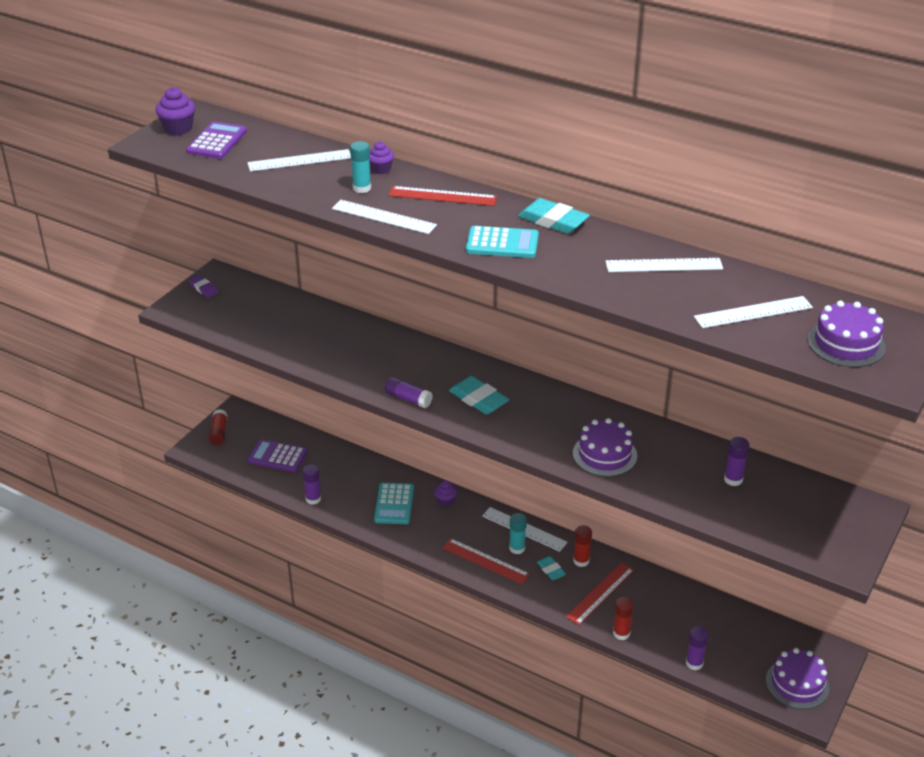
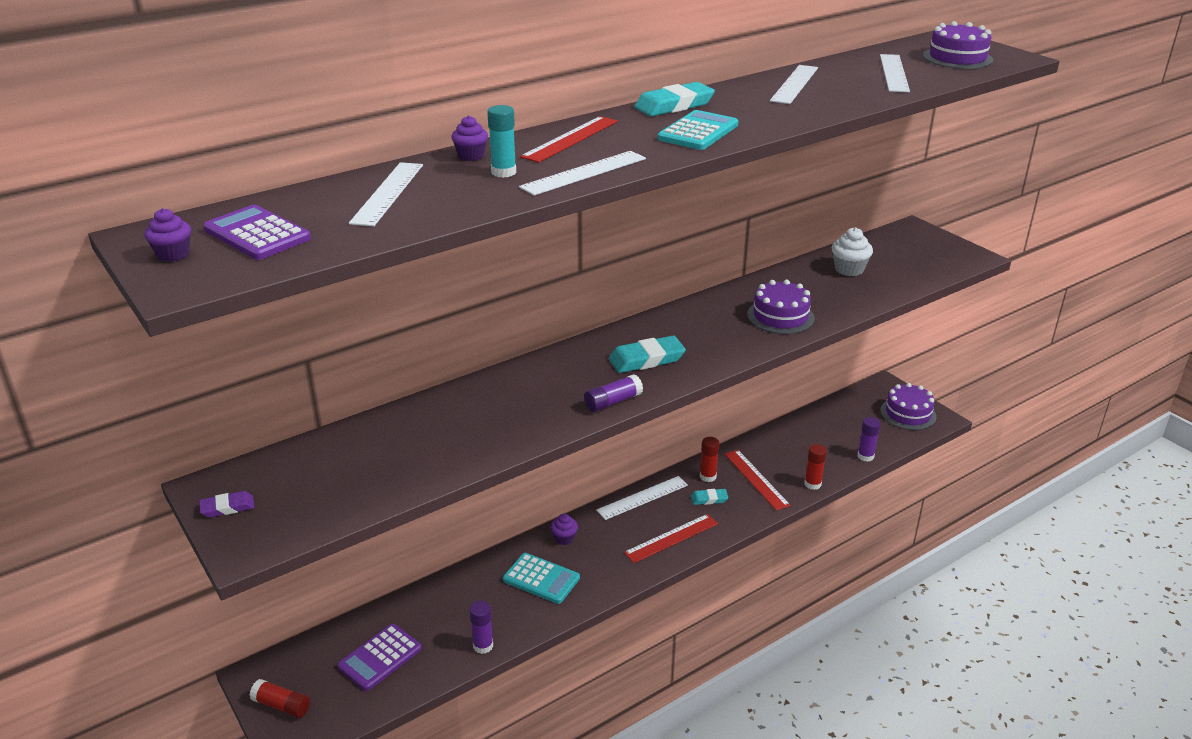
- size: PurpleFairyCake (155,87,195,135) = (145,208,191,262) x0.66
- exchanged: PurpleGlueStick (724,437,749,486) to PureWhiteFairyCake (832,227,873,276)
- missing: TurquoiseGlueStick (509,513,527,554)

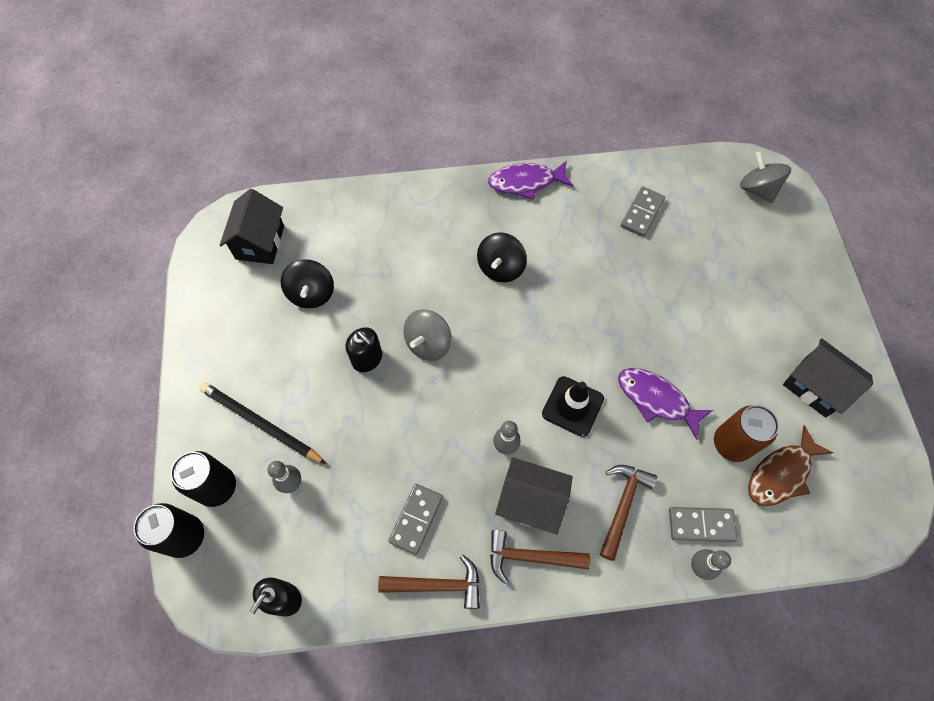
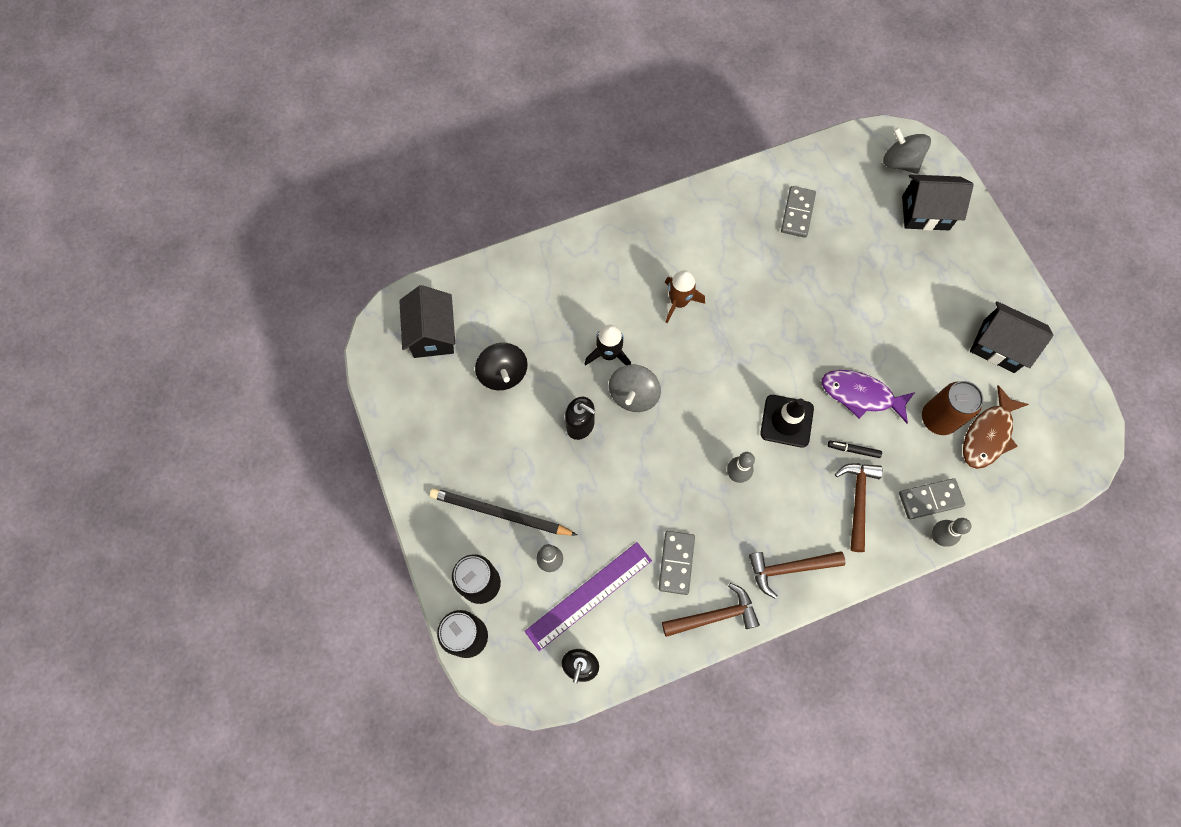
- missing: PurpleFishFigure (488,161,573,200)
- exchanged: EbonySpinningTop (477,233,527,282) to DarkBrownToyRocket (665,270,705,323)
- relocated: EbonyToyHouse (495,457,573,535) to (902,174,974,231)
- appeared: EbonyToyRocket (585,325,631,366)
- appeared: EbonyFeltPen (828,441,882,458)
- appeared: PurpleMeasuringStick (525,542,652,651)

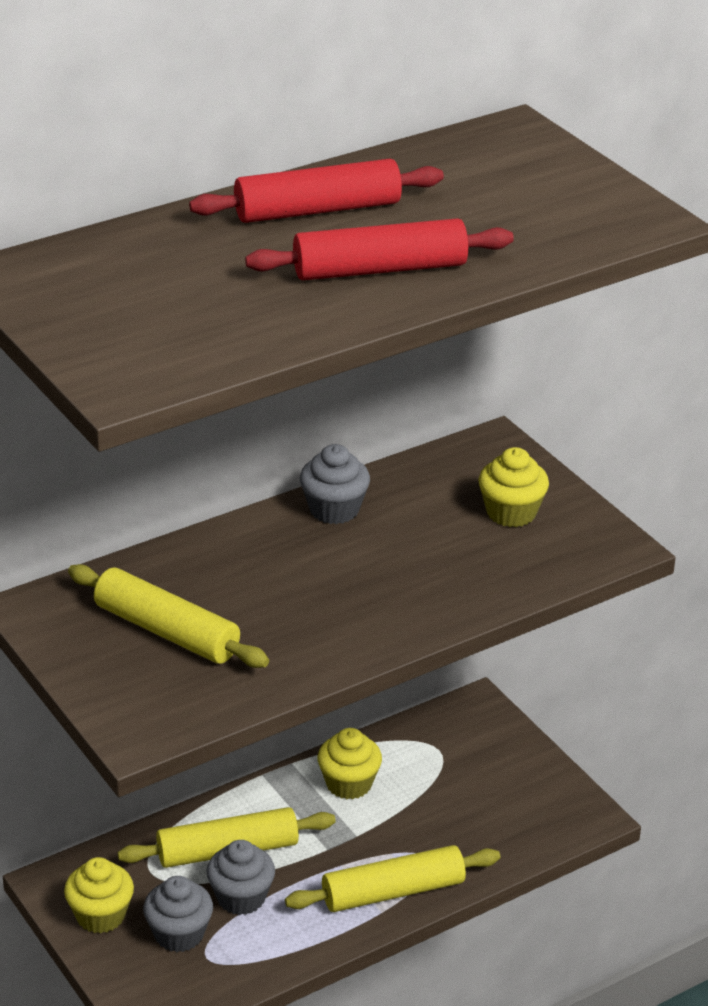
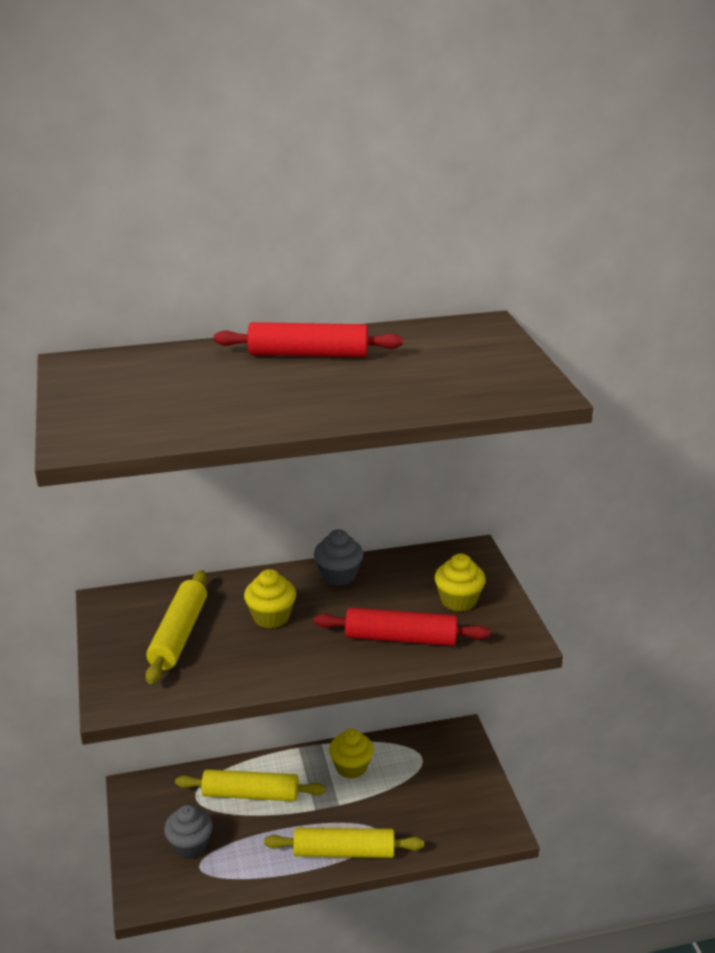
- relocated: ScarletDoughRoller (245,218,514,280) to (314,607,490,646)
- spun: YellowDoughRoller (68,564,269,668) = (145,570,207,684) 45 degrees clockwise
- missing: GrayFairyCake (207,840,275,915)
- relocated: YellowFairyCake (64,857,134,934) to (244,569,296,628)

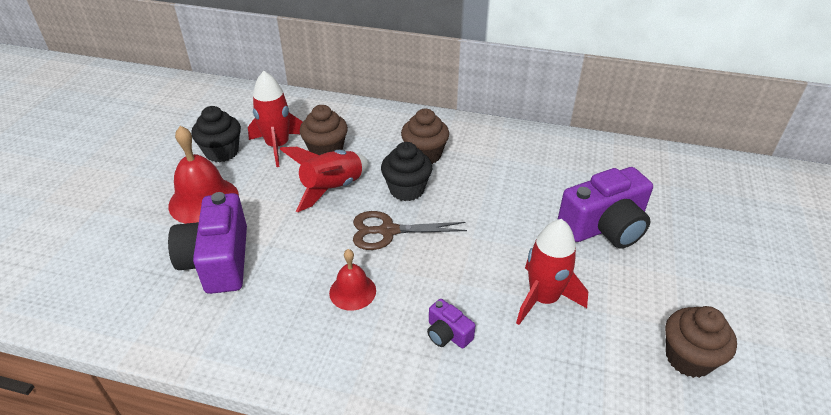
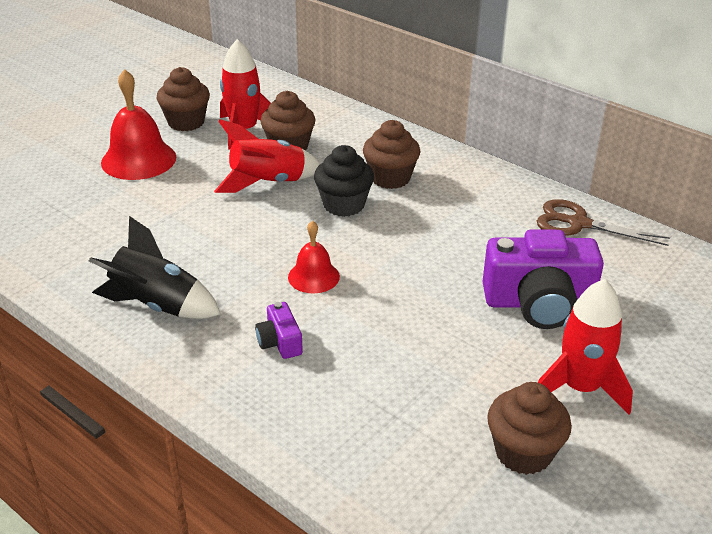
- colour: EbonyFairyCake (191,106,241,162) to DarkBrownFairyCake (157,67,210,131)
- missing: PurpleCompactCamera (168,192,247,294)
- relocated: DarkBrownPairOfScissors (353,211,467,250) to (537,199,670,246)
- relocated: ScarletToyRocket (516,219,588,325) to (538,279,633,415)
- relocated: ScarletSchoolBell (329,249,376,311) to (288,220,340,293)
- appeared: EbonyToyRocket (89,216,221,319)

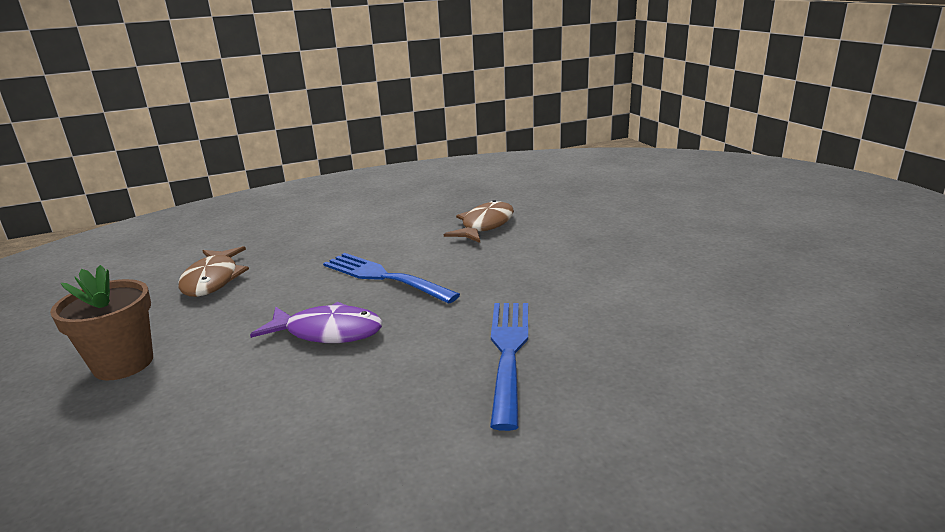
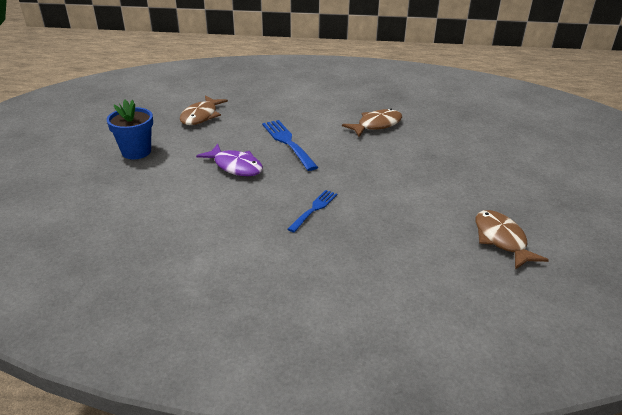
- colour: DarkBrownPottedPlant (50,265,153,380) to CobaltPottedPlant (107,100,153,159)
- size: CobaltTableFork (490,303,528,431) = (288,190,337,232) x0.63
- appeared: DarkBrownFishFigure (476,210,549,270)

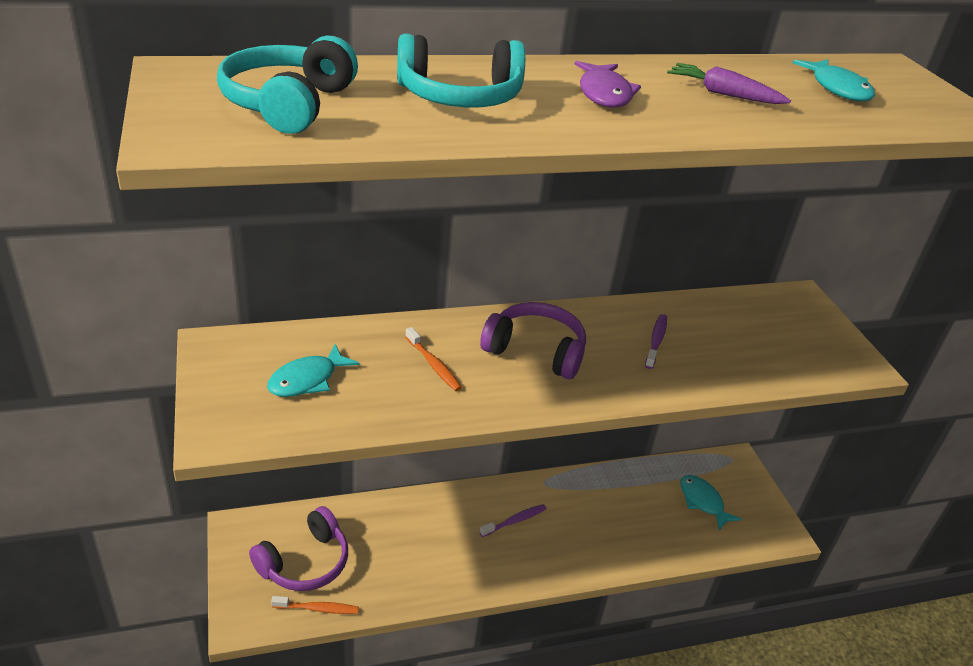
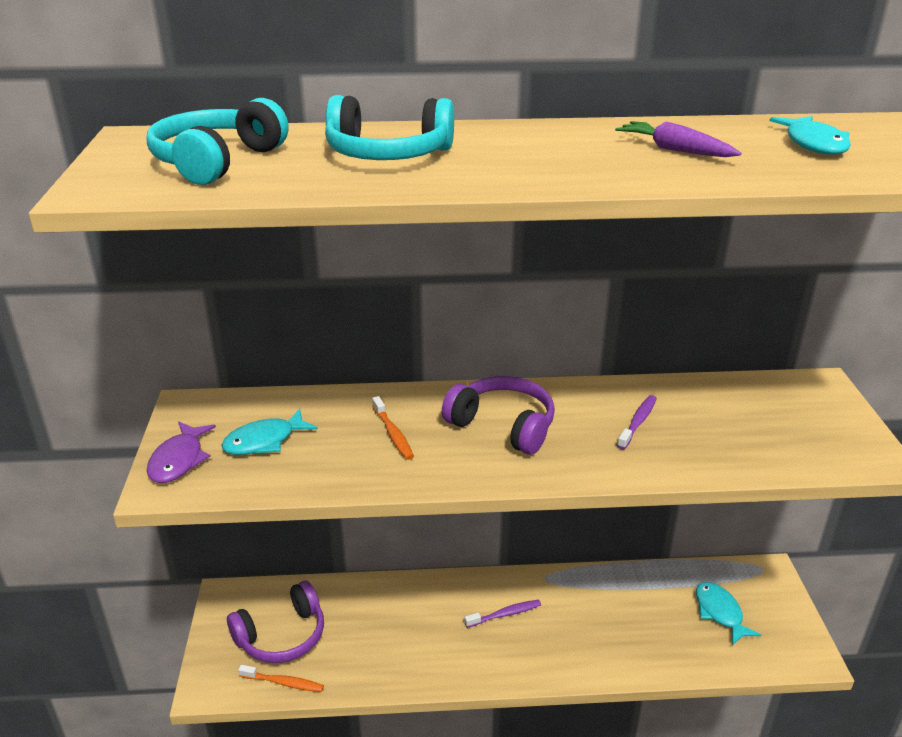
- relocated: PurpleFishFigure (574,61,641,108) to (147,422,216,483)

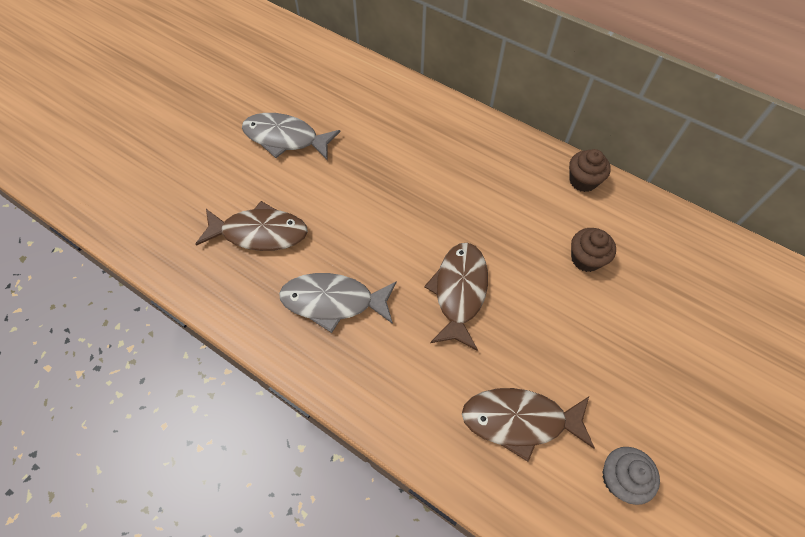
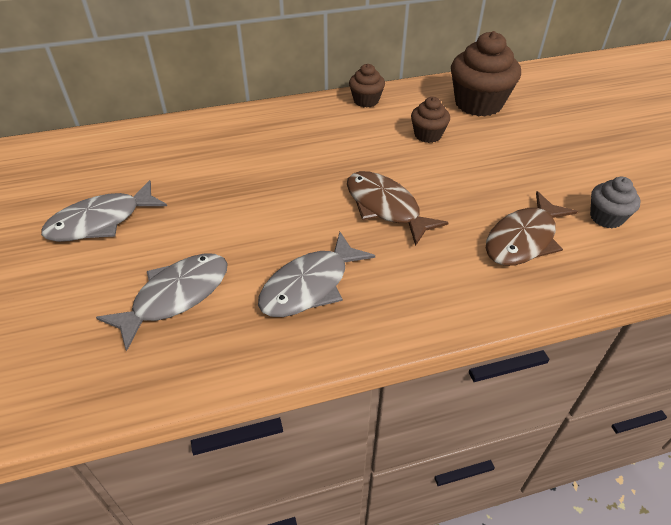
- colour: DarkBrownFishFigure (195,201,308,251) to GrayFishFigure (96,253,228,351)
- appeared: DarkBrownFairyCake (451,31,521,117)

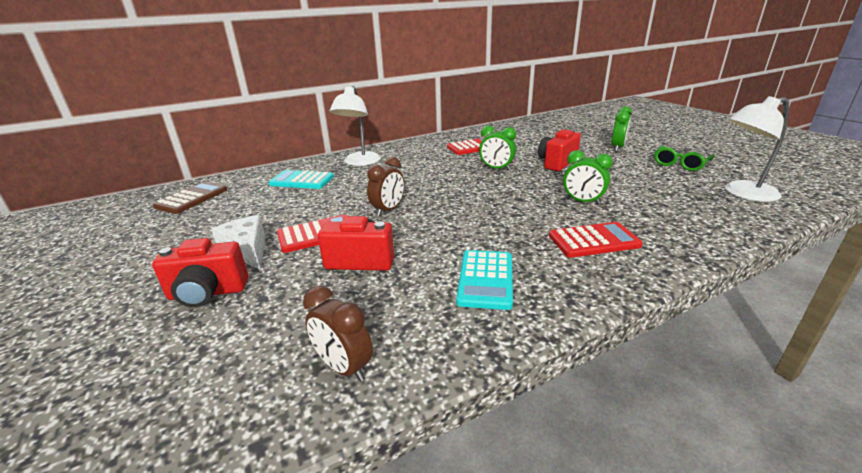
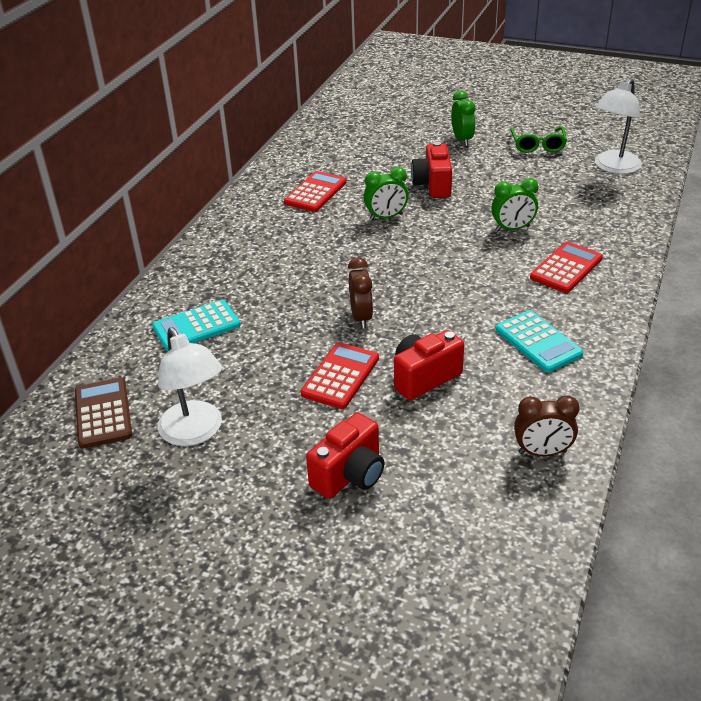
- relocated: PureWhiteLamp (330,86,381,166) to (158,327,222,446)
- missing: PureWhiteCheese (211,215,265,270)

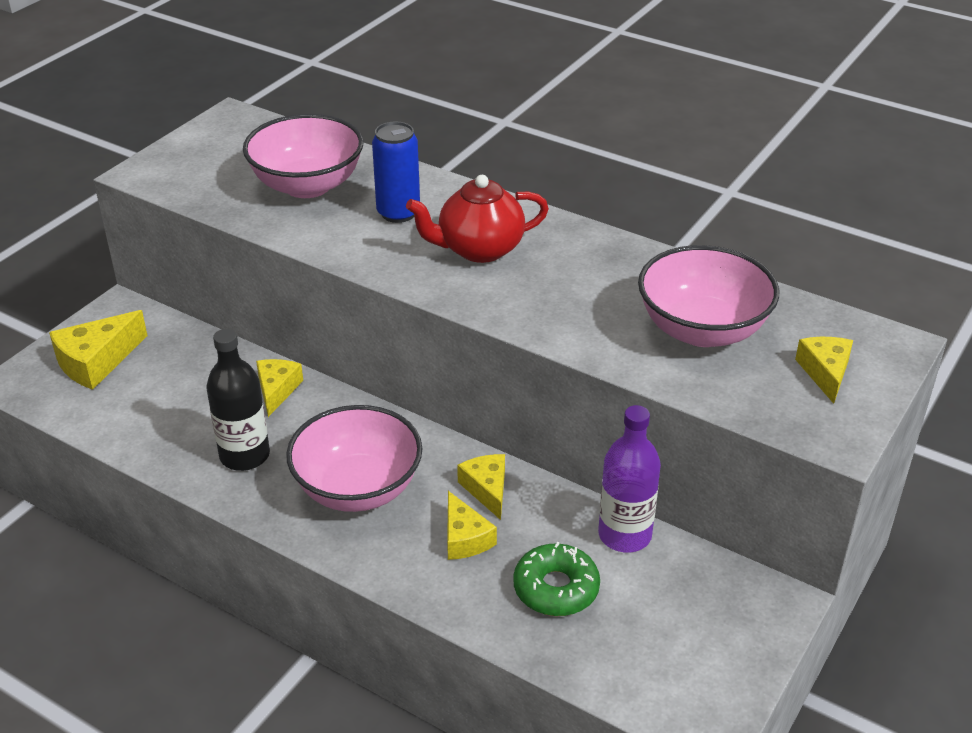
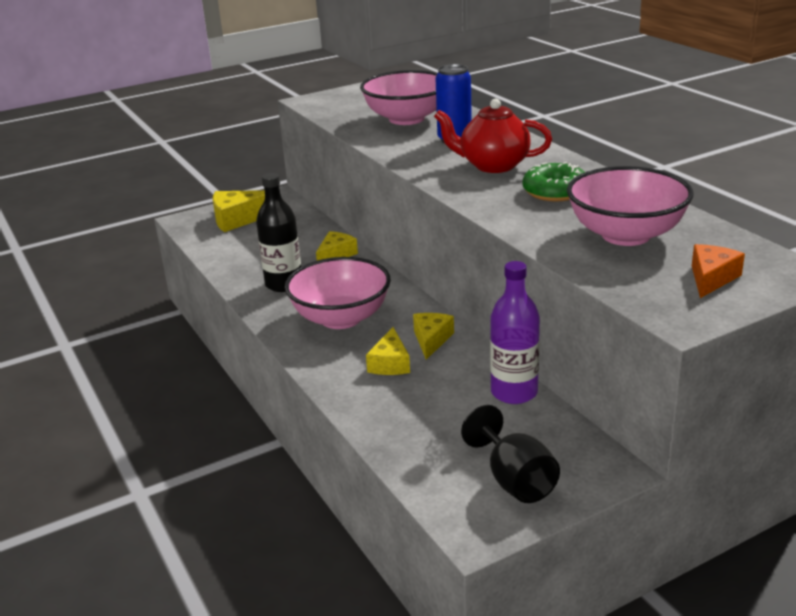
- colour: YellowCheese (795,337,853,404) to OrangeColouredCheese (692,244,745,298)
- relocated: EmeraldDoughnut (513,542,600,616) to (522,162,585,202)
- appeared: EbonyChalice (461,405,560,503)

